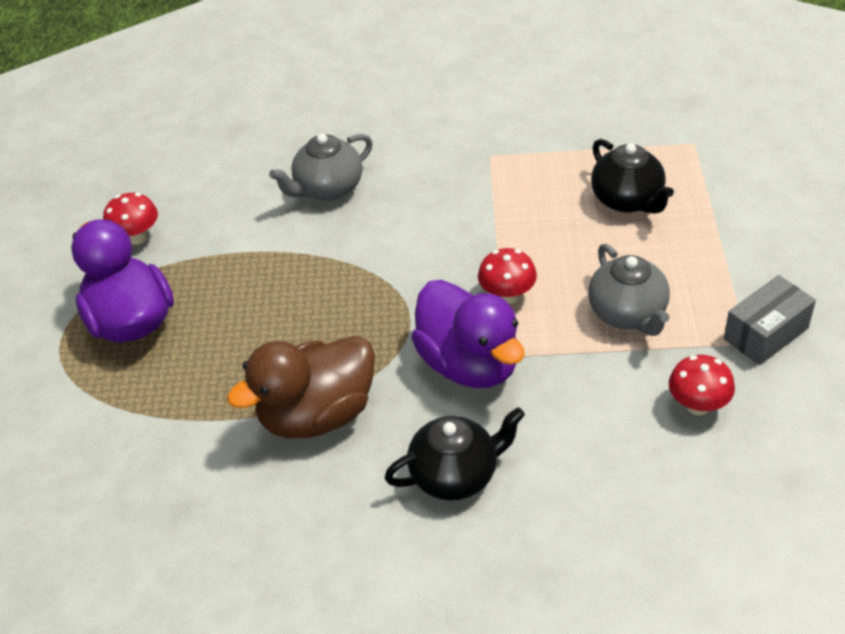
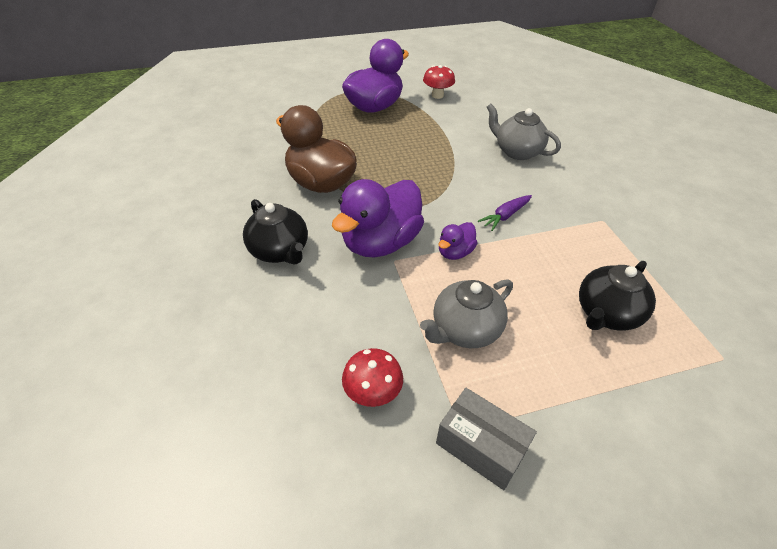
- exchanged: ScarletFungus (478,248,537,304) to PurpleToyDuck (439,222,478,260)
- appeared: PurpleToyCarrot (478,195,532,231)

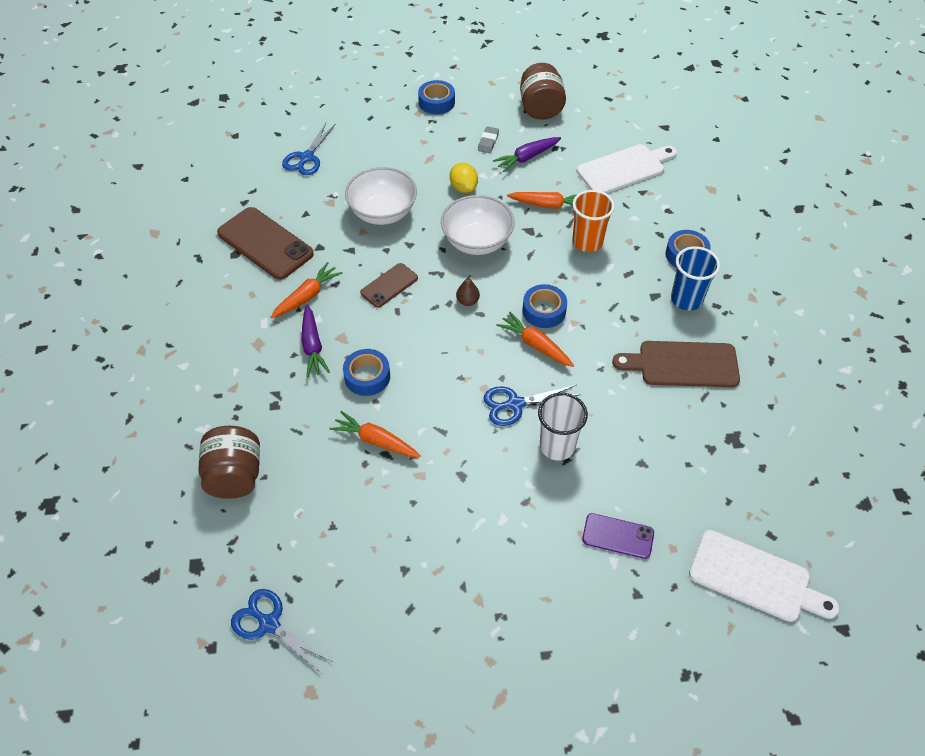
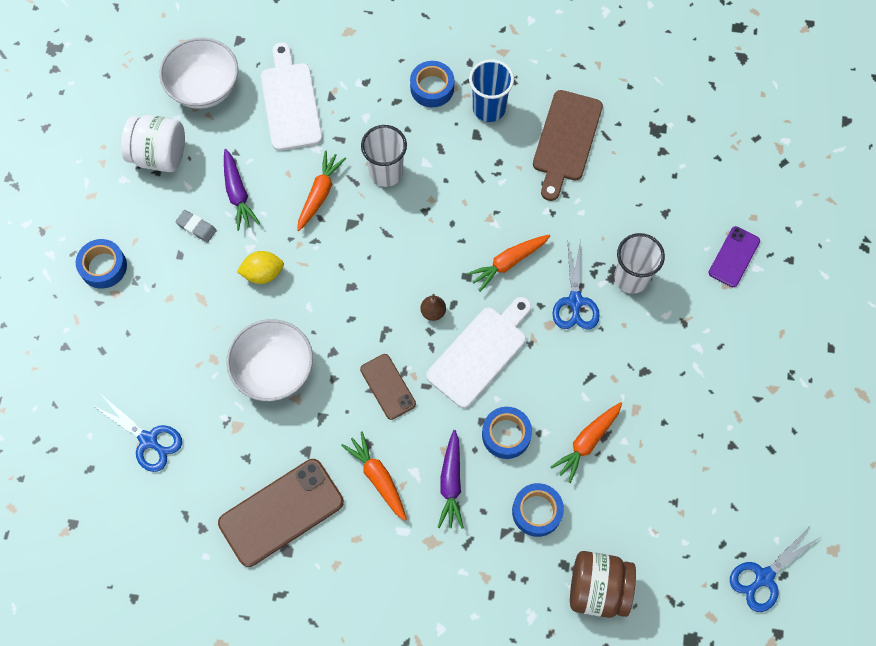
- colour: DarkBrownJar (520,63,566,120) to PureWhiteJar (121,115,185,172)
- colour: OrangeColouredTumbler (572,190,615,252) to PureWhiteTumbler (361,125,407,187)
- relocated: PureWhiteServingBowl (441,195,515,255) to (159,38,238,109)
- relocated: CobaltRollOfTape (522,284,567,328) to (512,483,564,537)
- spun: PurpleToyCarrot (301,304,330,377) = (438,430,464,529) 90 degrees clockwise
- relocated: PureWhiteChoppingBoard (689,530,840,622) to (426,297,531,408)

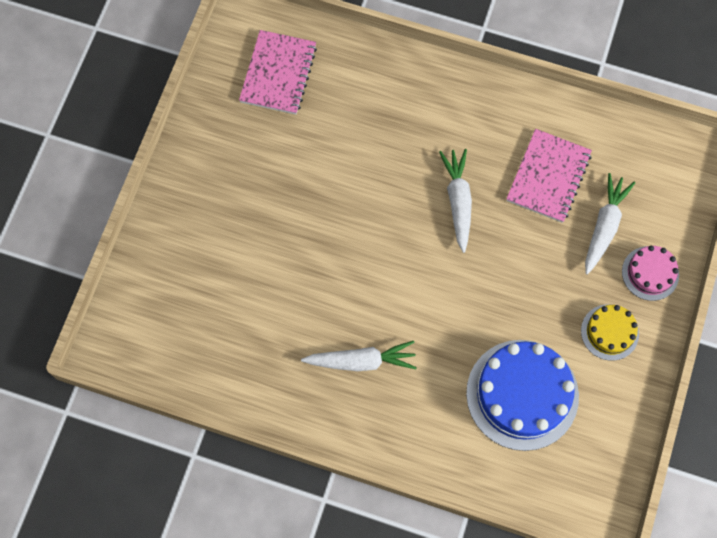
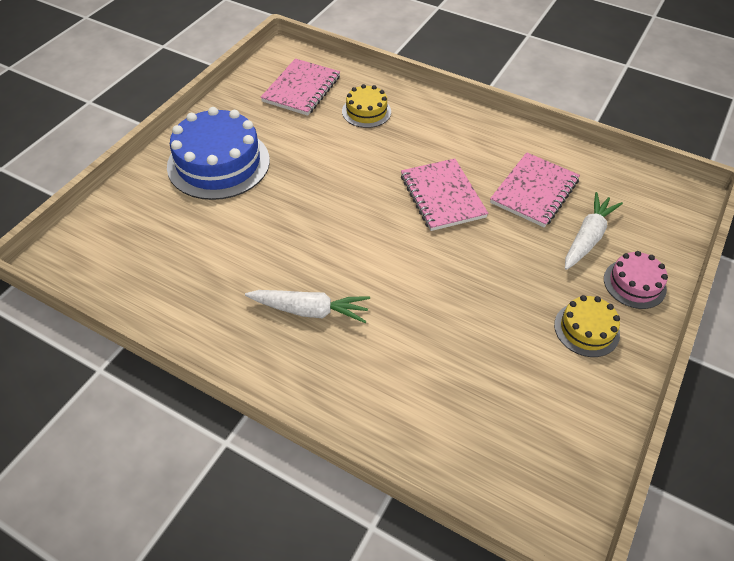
- exchanged: PureWhiteToyCarrot (439,149,472,253) to RosyExerciseBook (401,158,488,231)
- relocated: CobaltLayerCake (466,340,579,451) to (167,107,270,200)
- appeared: YellowLayerCake (342,84,391,128)

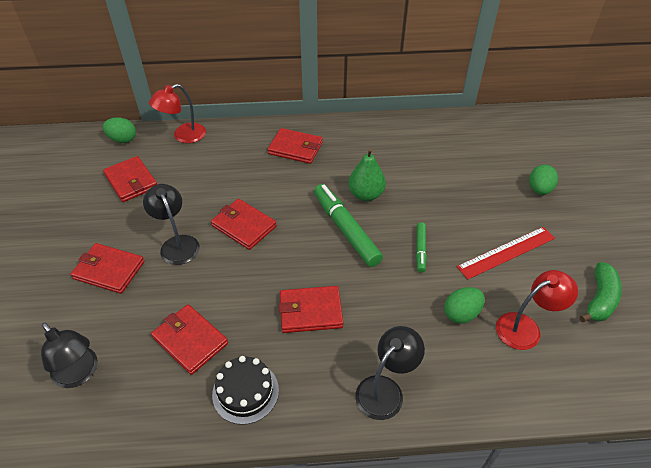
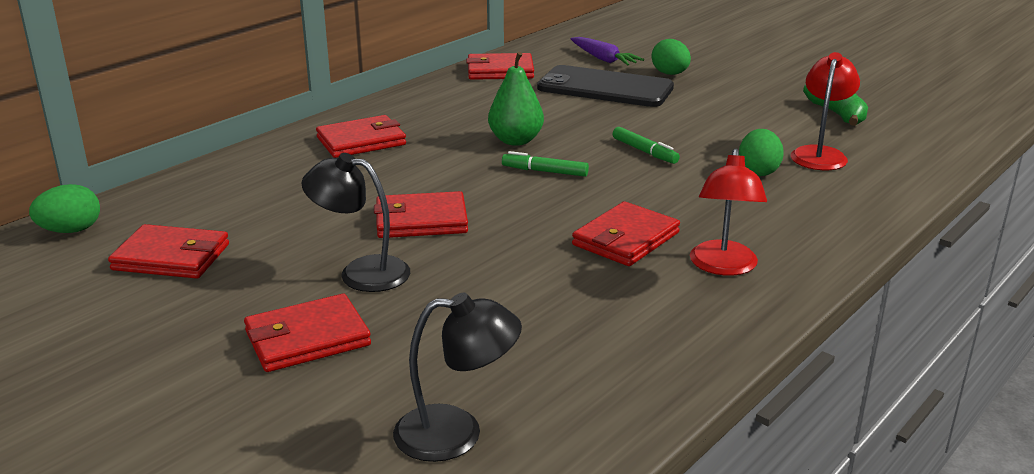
- relocated: ScarletLamp (149,84,206,143) to (690,149,767,276)
- size: EmeraldFeltPen (314,184,383,267) = (502,151,589,177) x0.52
- missing: ScarletMeasuringStick (457,227,555,280)
- relocated: ScarletCardWallet (151,304,228,375) to (466,53,534,80)
- missing: EbonyLamp (355,326,425,420)
- missing: EbonyLayerCake (212,356,279,425)
- appeared: PurpleToyCarrot (571,37,644,65)
- appeared: EbonyPhone (537,65,674,107)

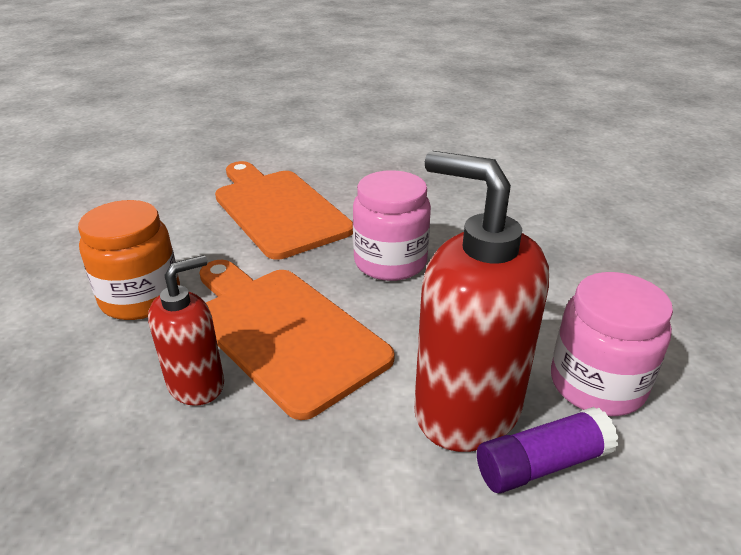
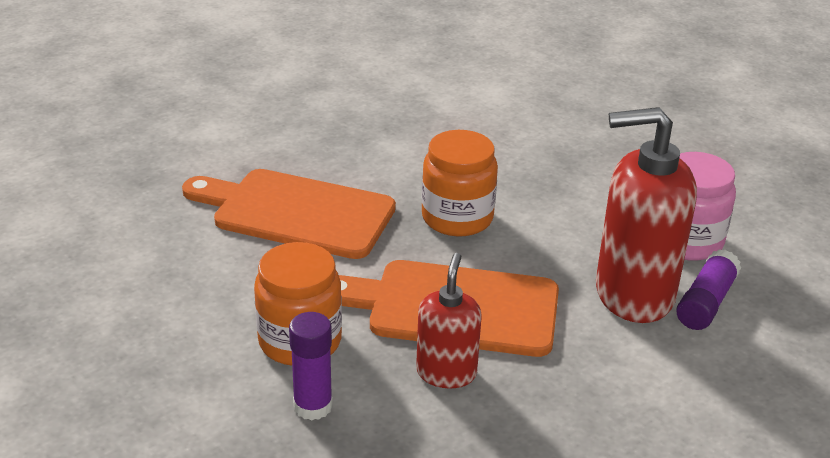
- colour: RosyJar (353,170,431,281) to OrangeColouredJar (422,130,498,236)
- appeared: PurpleGlueStick (289,312,333,421)

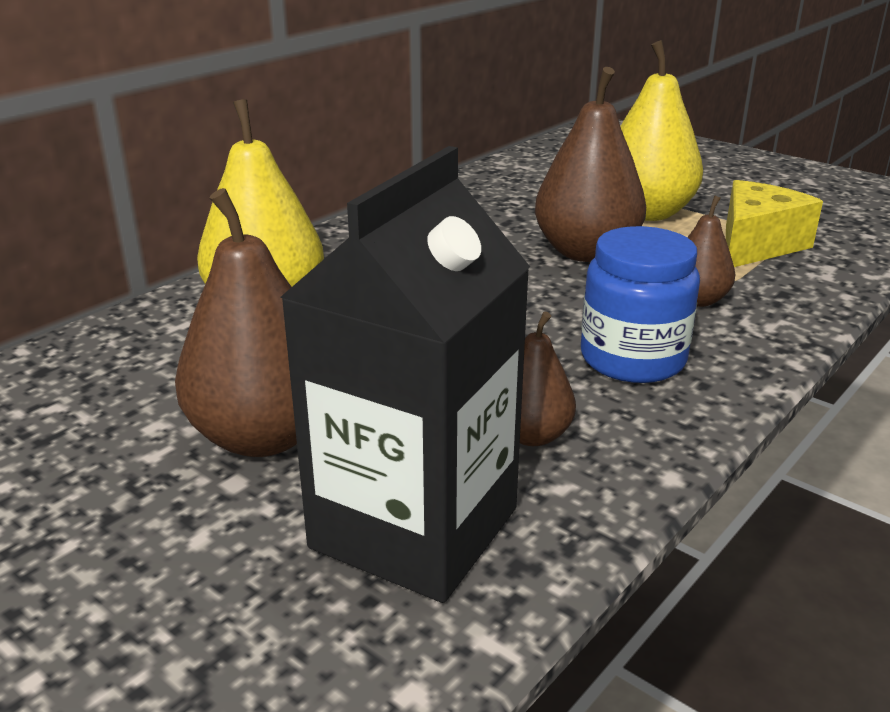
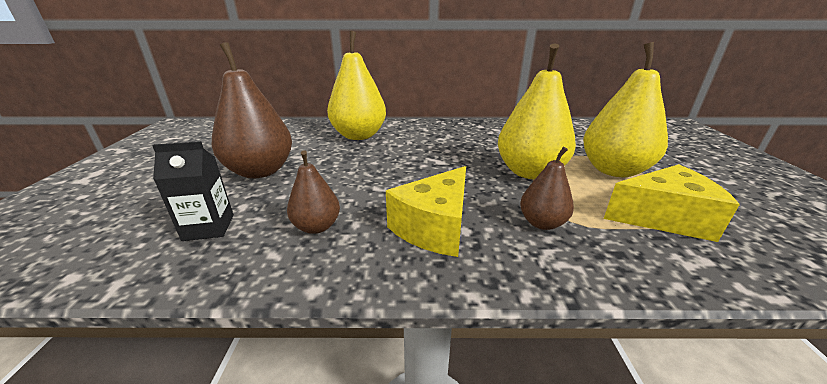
- colour: DarkBrownPearFruit (535,67,646,262) to YellowPearFruit (498,43,576,179)
- size: EbonyCarton (280,146,530,603) = (152,141,234,241) x0.47
- exchanged: CobaltJar (581,226,700,383) to YellowCheese (386,166,466,257)

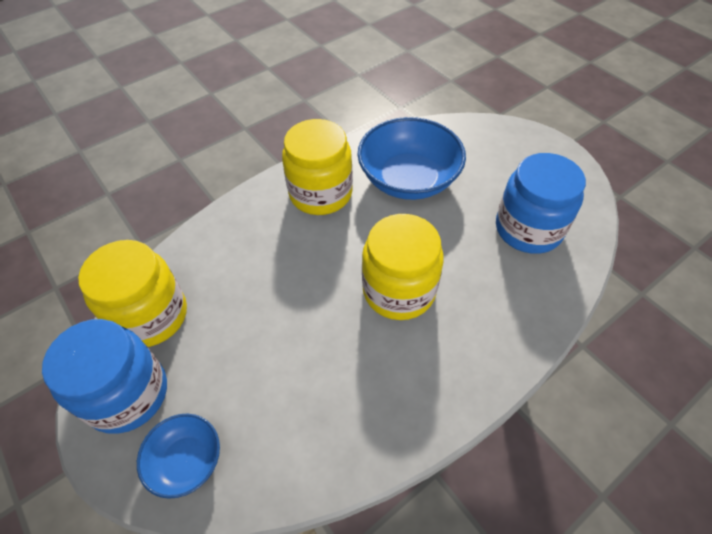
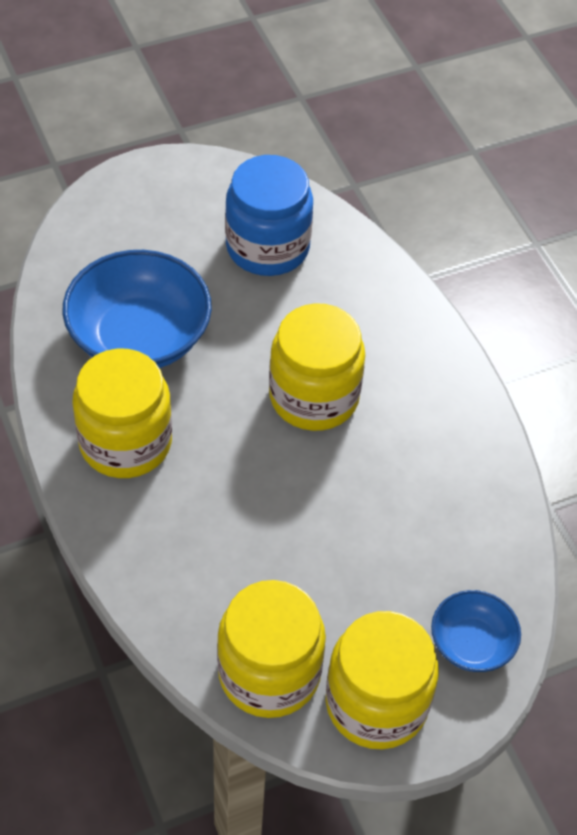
- colour: CobaltJar (42,319,167,434) to YellowJar (326,611,439,749)

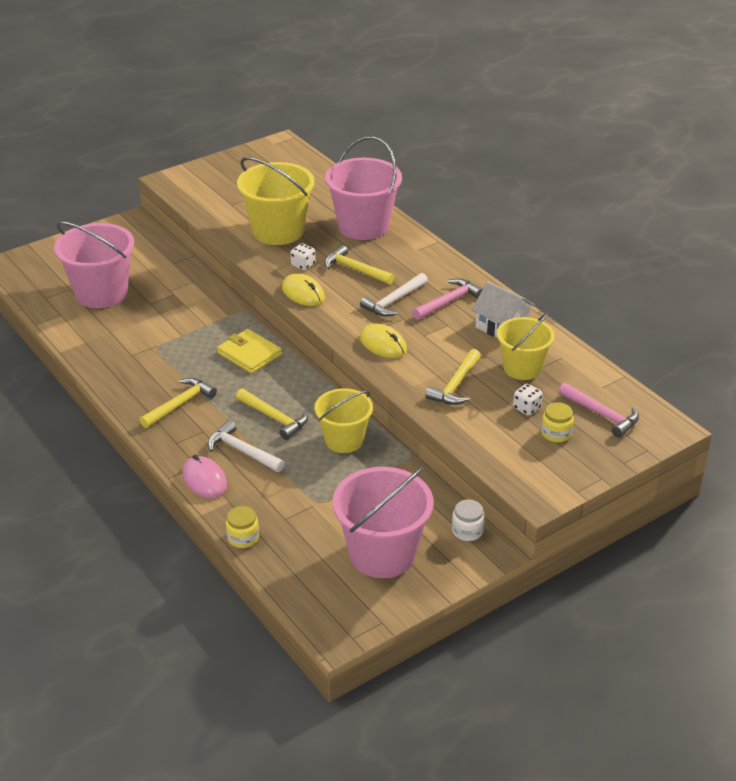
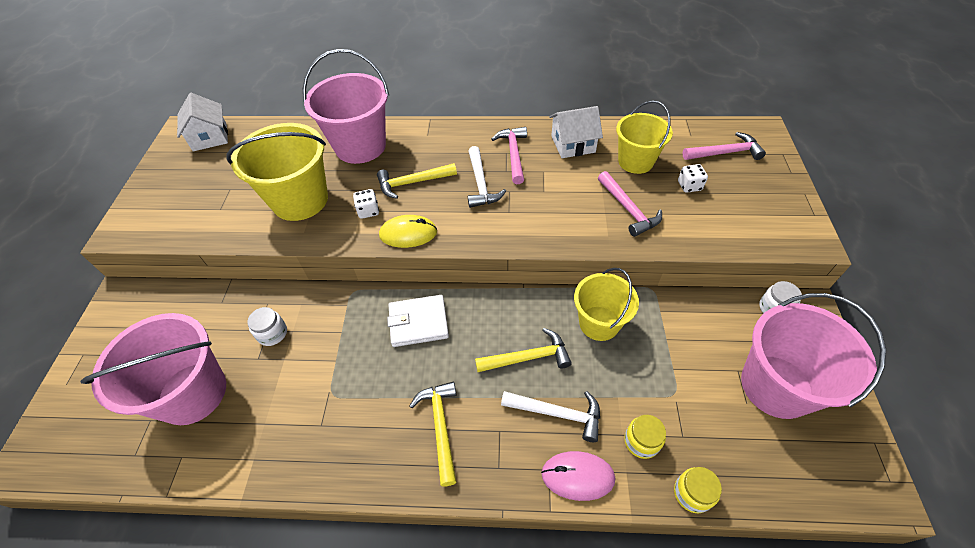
- missing: YellowMouse (360,324,407,358)
- colour: YellowCardWallet (217,329,282,374) to PureWhiteCardWallet (387,295,449,347)
- colour: YellowClawHammer (425,349,481,405) to RosyClawHammer (598,171,662,237)
- relocated: YellowJar (541,402,574,442) to (624,415,666,459)
- spun: PureWhiteClawHammer (208,420,285,472) = (501,391,600,442) 150 degrees counterclockwise
- appeared: PureWhiteToyHouse (177,93,228,151)
- appeared: PureWhiteJar (247,307,287,346)

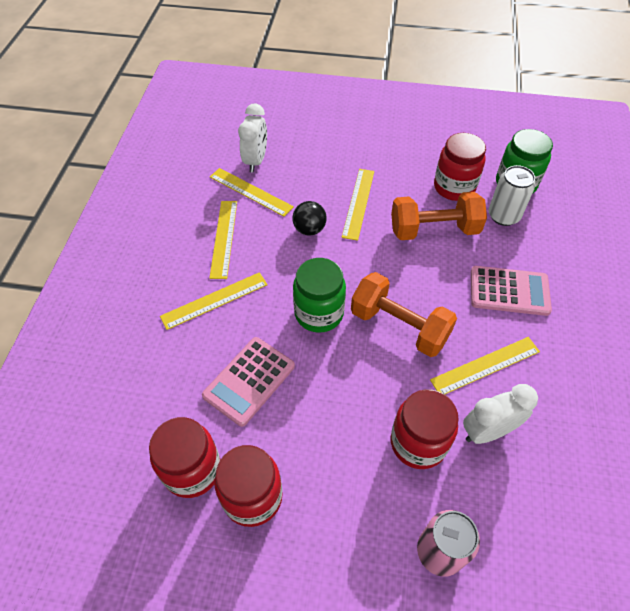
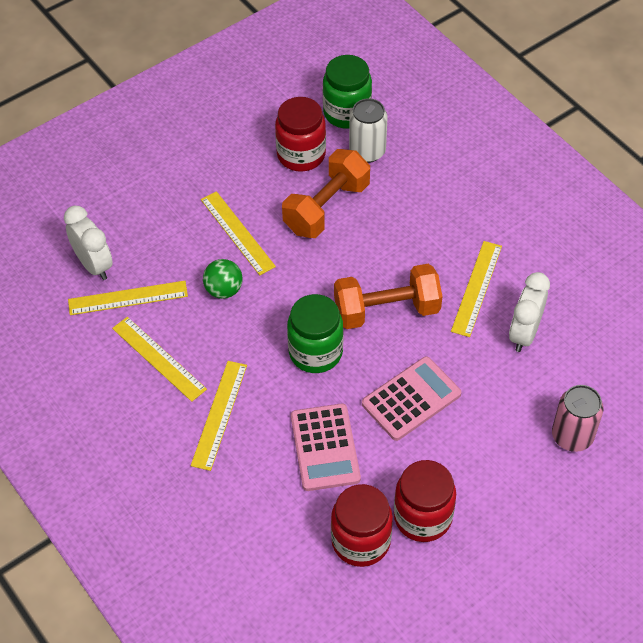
- colour: EbonyPlayBall (292,201,327,235) to EmeraldPlayBall (203,259,243,299)
- relocated: RosyAddingMachine (471,266,552,316) to (362,356,461,441)
- missing: ScarletJar (391,389,459,469)

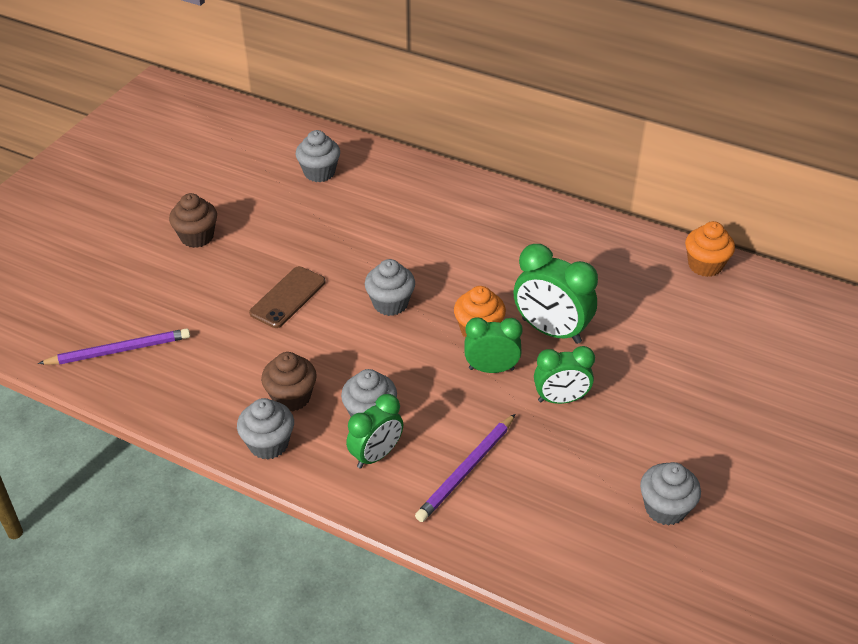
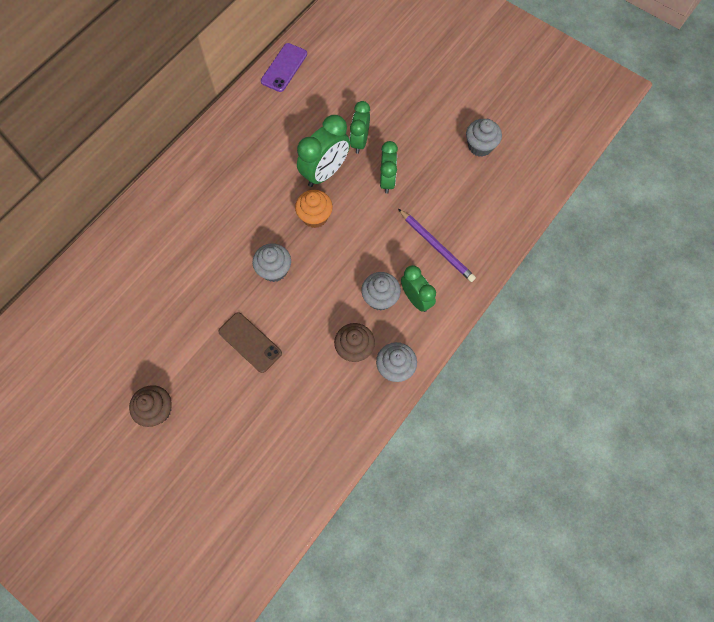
- missing: GrayFairyCake (296,130,340,182)
- exchanged: OrangeColouredFairyCake (685,221,735,277) to PurplePhone (261,43,307,92)
- relocated: EmeraldClock (464,317,523,373) to (350,101,370,154)
- missing: PurplePencil (38,328,190,364)

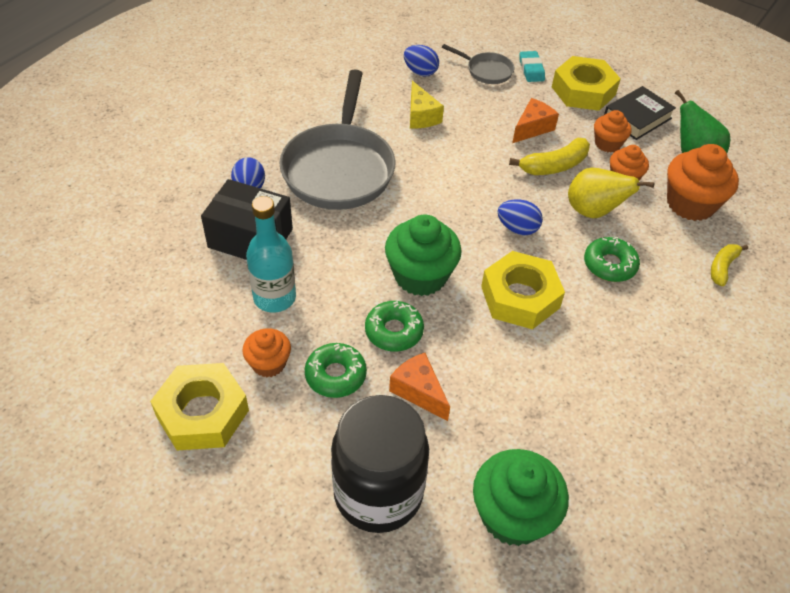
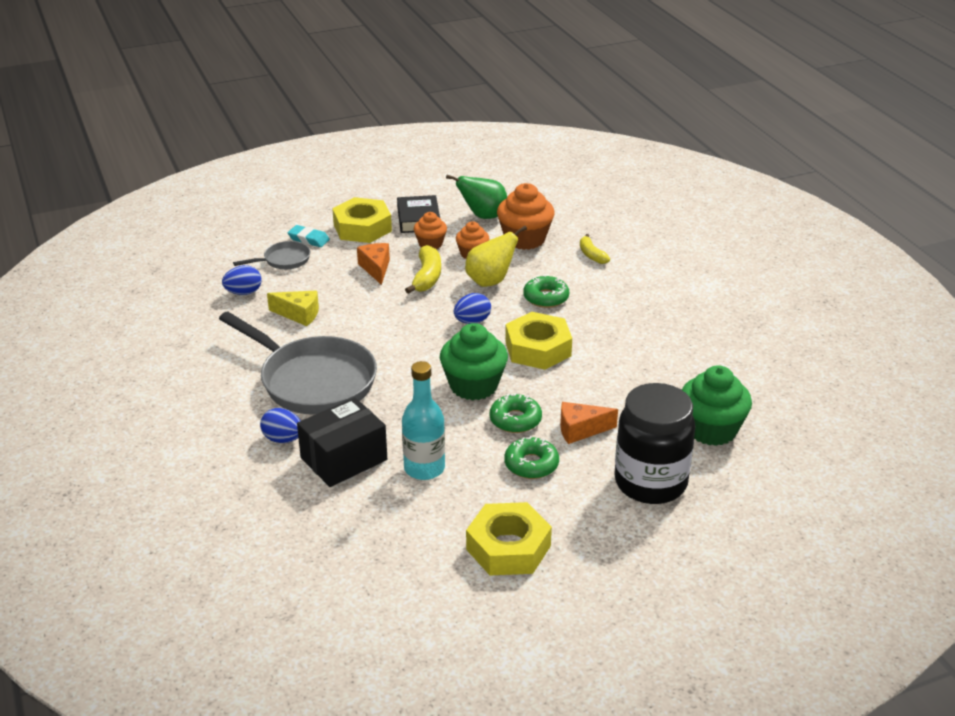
- missing: OrangeColouredFairyCake (242,328,291,377)

